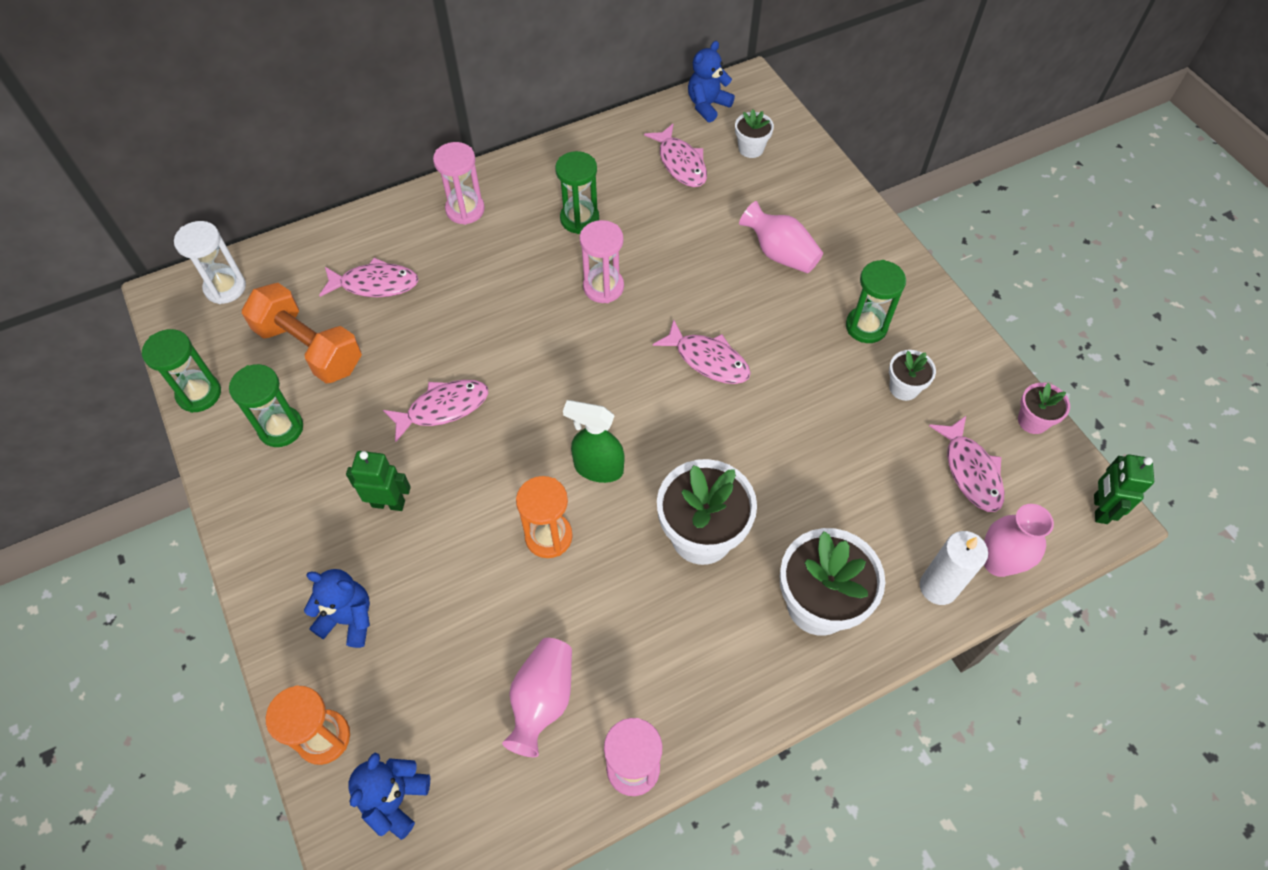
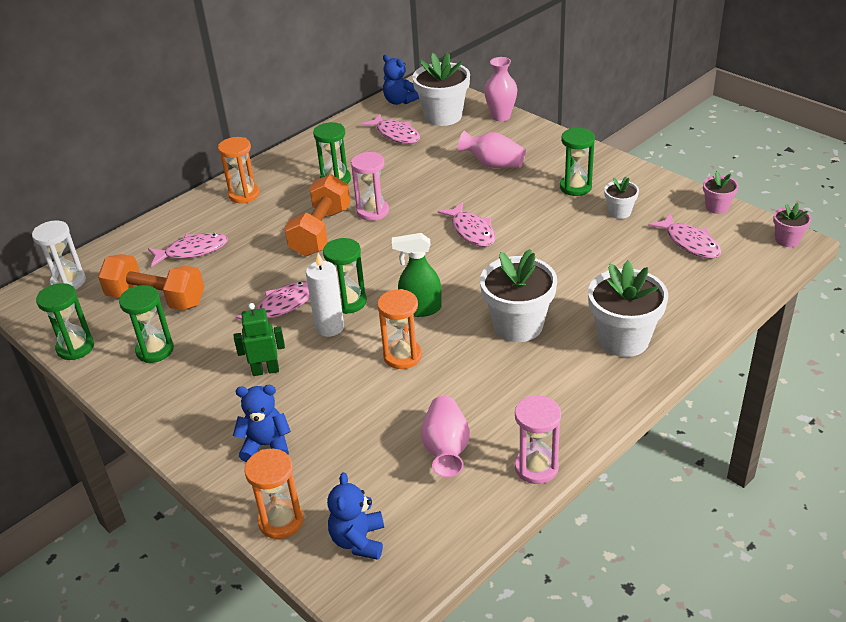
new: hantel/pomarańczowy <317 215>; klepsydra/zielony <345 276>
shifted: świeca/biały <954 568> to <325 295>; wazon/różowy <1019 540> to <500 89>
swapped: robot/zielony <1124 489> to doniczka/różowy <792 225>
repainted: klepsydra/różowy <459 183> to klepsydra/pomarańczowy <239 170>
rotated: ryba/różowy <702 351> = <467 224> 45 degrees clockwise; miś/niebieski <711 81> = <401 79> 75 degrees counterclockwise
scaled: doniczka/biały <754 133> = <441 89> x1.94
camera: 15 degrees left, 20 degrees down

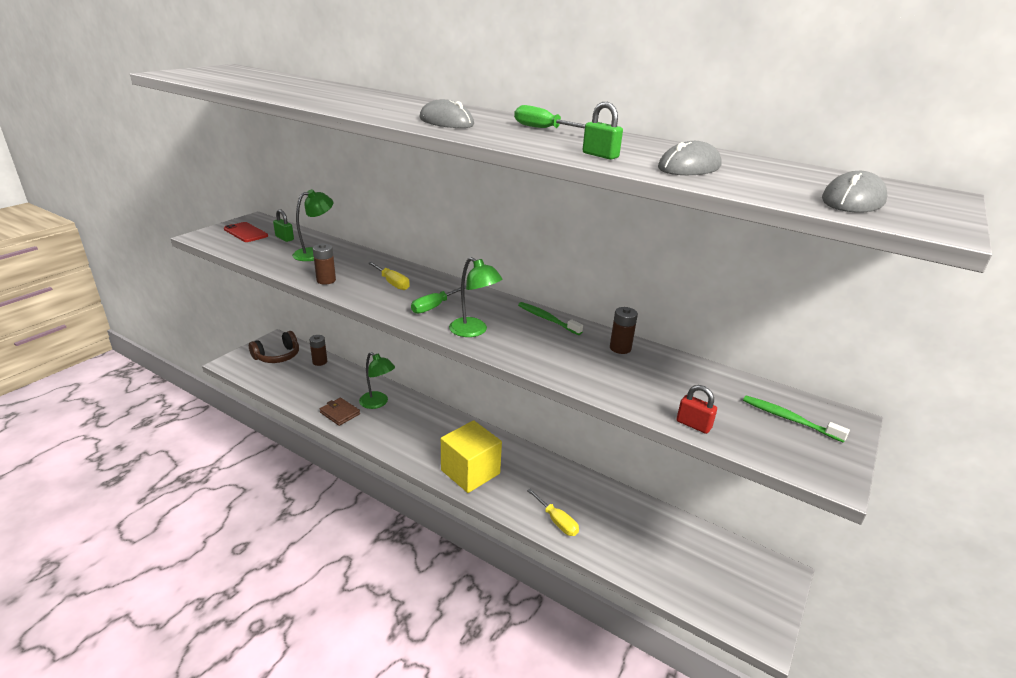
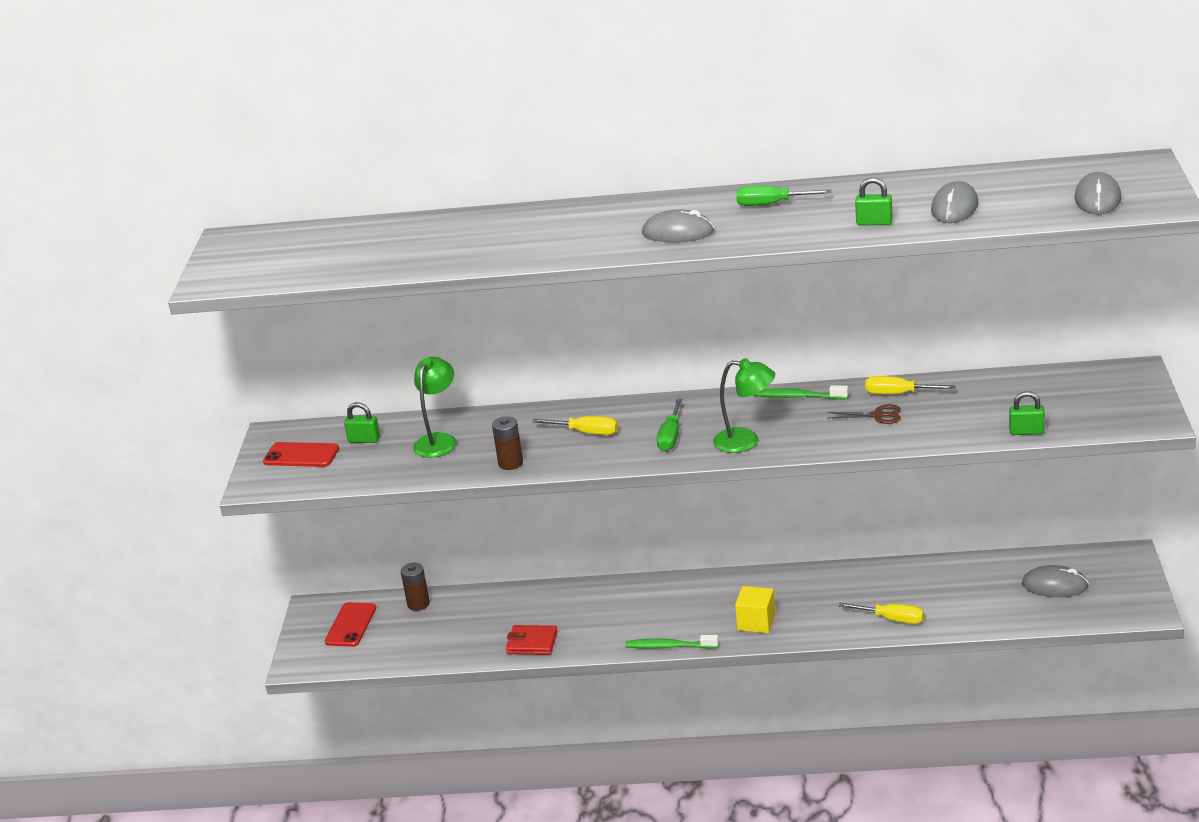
gone: lampka/zielony <377 380>
new: nożyczki/brązowy <864 414>; myszka/szary <1055 581>
shifted: szczoteczka do zębów/zielony <796 419> to <672 641>
swapped: słuchawki/brązowy <274 347> to telefon/czerwony <350 624>; bateria/brązowy <624 330> to śrubokręt/żółty <910 385>
repainted: portfel/brązowy <339 412> to portfel/czerwony <532 640>; kłódka/czerwony <697 409> to kłódka/zielony <1027 413>
scaled: sześcian/żółty <471 456> = <755 609> x0.58
camera: 25 degrees left, 0 degrees up

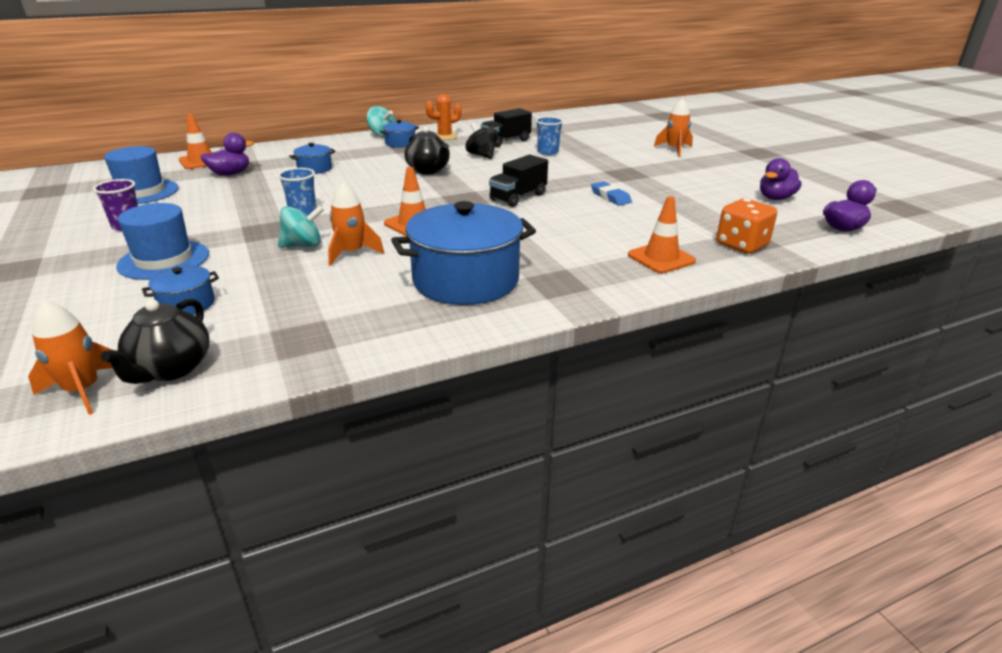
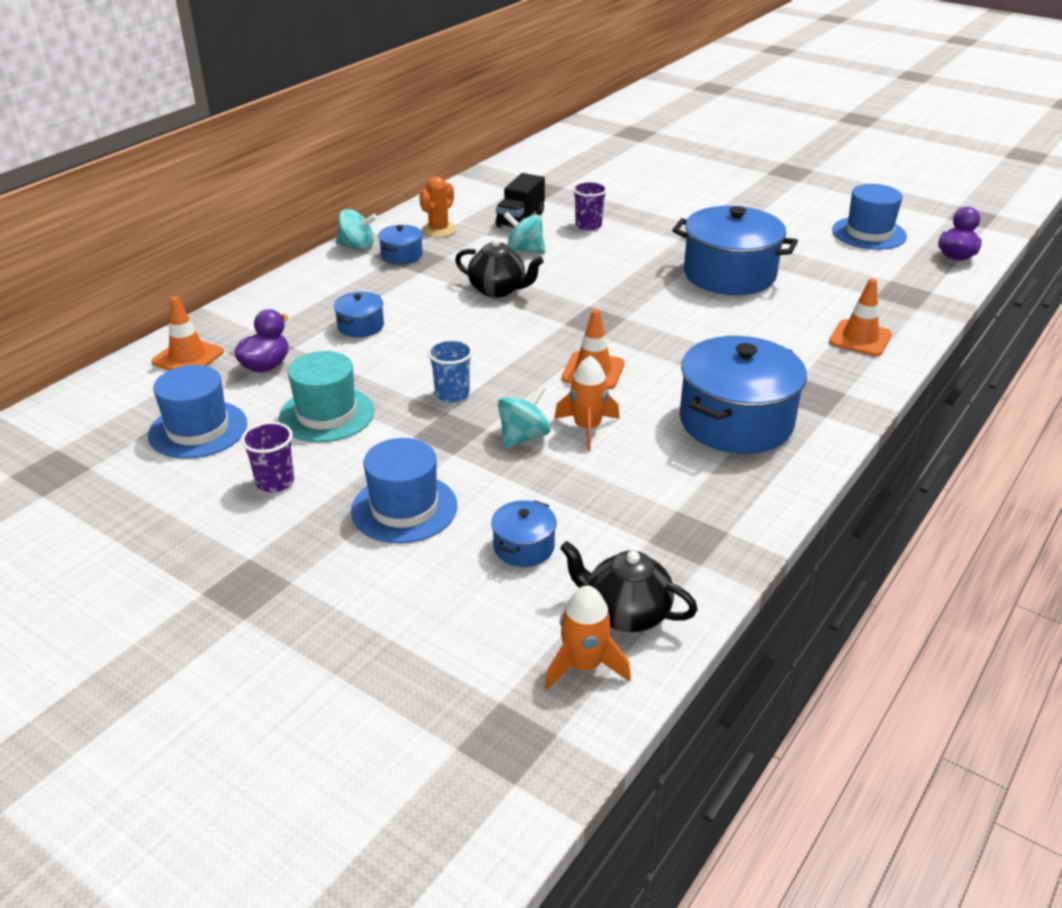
gone: ciężarówka/czarny <518 181>; rakieta/pomarańczowy <673 127>; kostka do gry/pomarańczowy <746 226>
new: kapelusz/turkusowy <326 396>
swapped: gumka do mazania/niebieski <611 193> to garnek/niebieski <735 250>; kaczka/fioletowy <781 179> to kapelusz/niebieski <869 217>
repainted: bączek/czarny <481 141> to bączek/turkusowy <524 232>; szklanka/niebieski <549 136> to szklanka/fioletowy <589 206>
rotated: imbryk/czarny <155 341> = <629 586> 135 degrees clockwise
camera: 30 degrees left, 5 degrees up

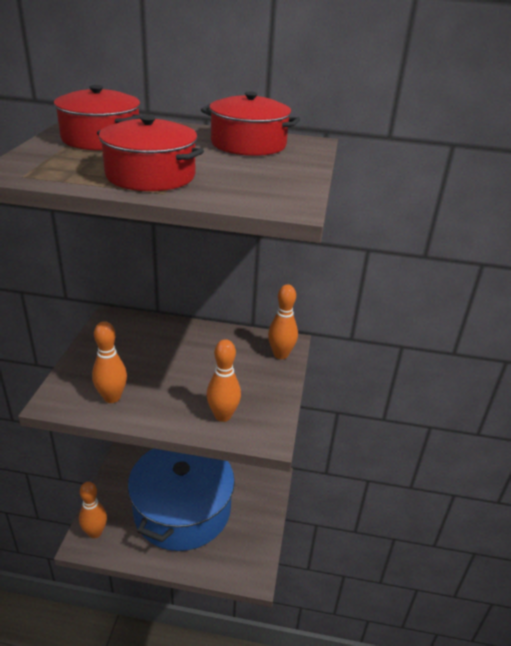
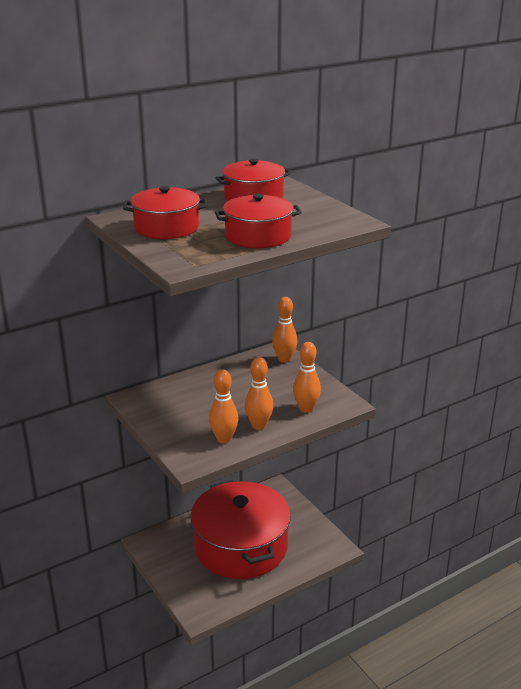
shifted: kręgiel/pomarańczowy <93 510> to <259 393>
repainted: garnek/niebieski <181 499> to garnek/czerwony <241 529>
camera: 40 degrees left, 5 degrees down

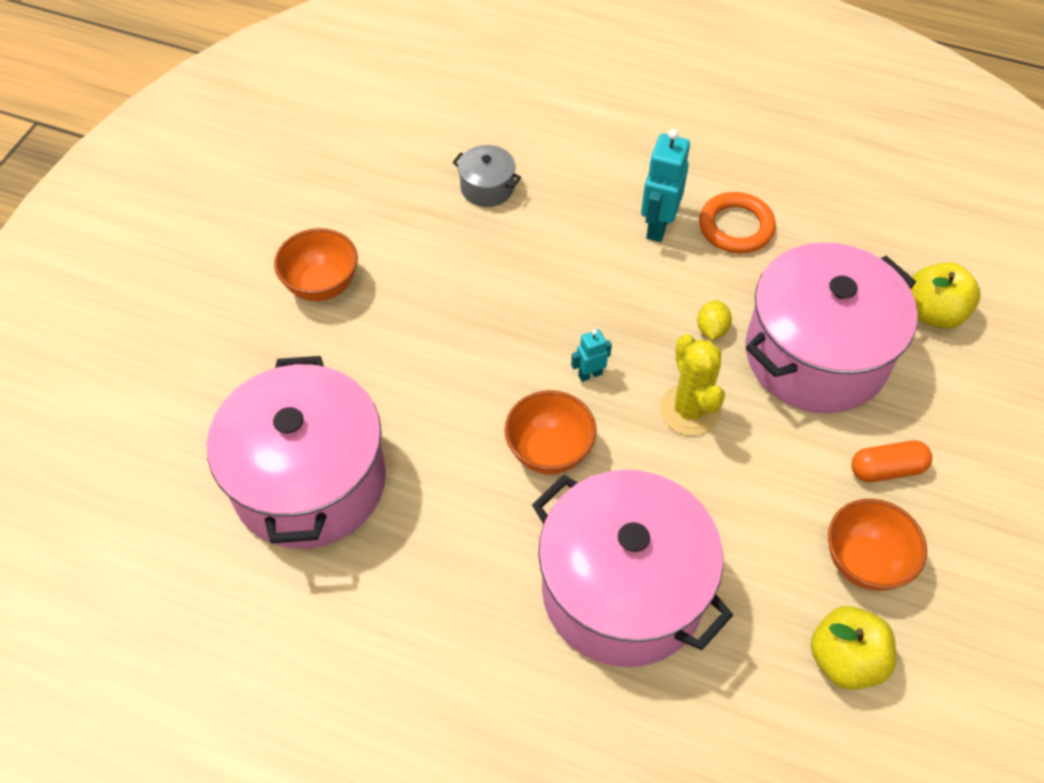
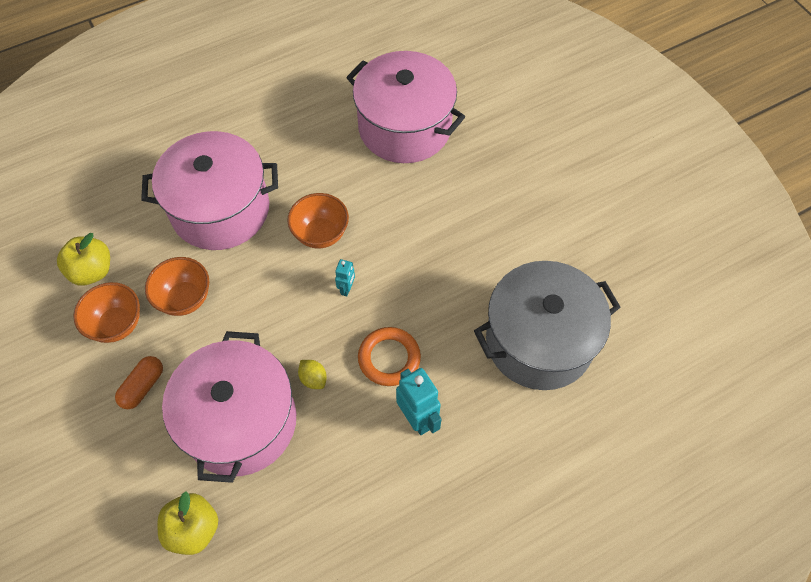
gone: kaktus/żółty <692 385>
shifted: miska/pomarańczowy <316 264> to <177 286>; pierścień/pomarańczowy <737 222> to <389 356>
scaled: garnek/szary <487 176> = <547 325> x2.41
camera: 130 degrees right, 5 degrees up

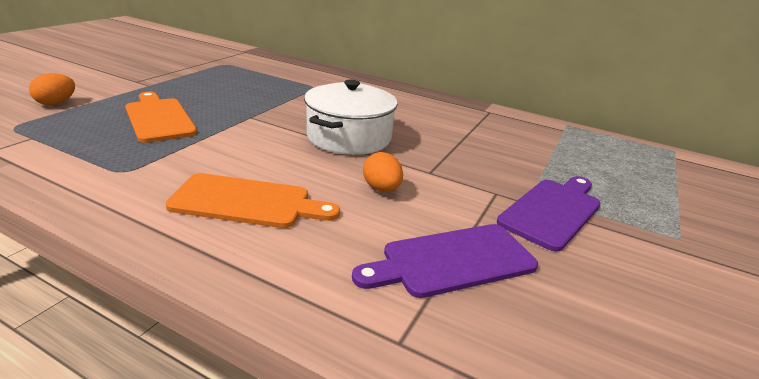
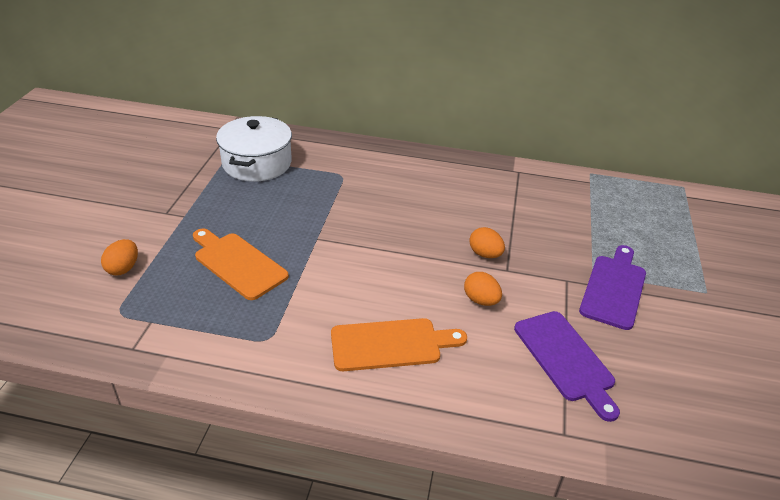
new: jajko/pomarańczowy <487 242>
shifted: garnek/biały <351 117> to <254 149>
rotated: deska do krojenia/fioletowy <445 261> = <567 366> 75 degrees counterclockwise
camera: 15 degrees left, 10 degrees up

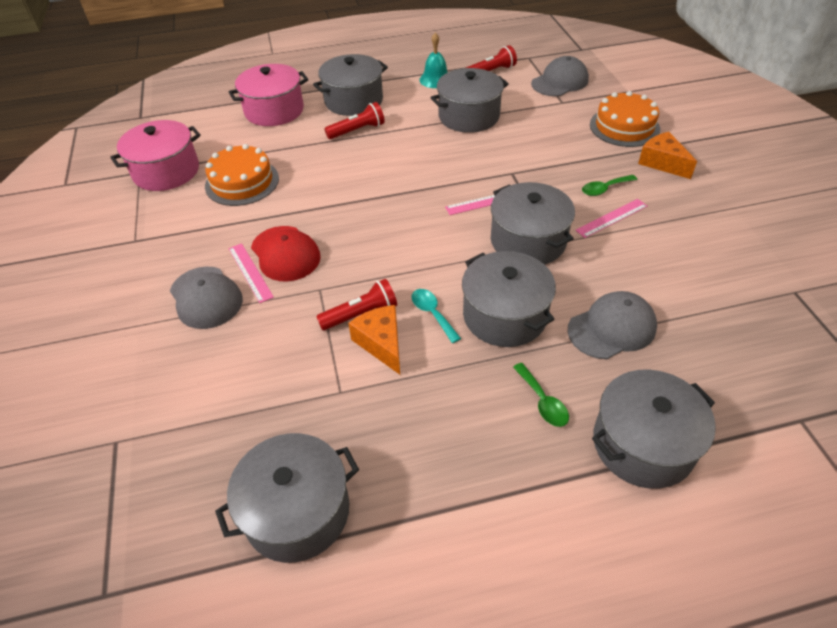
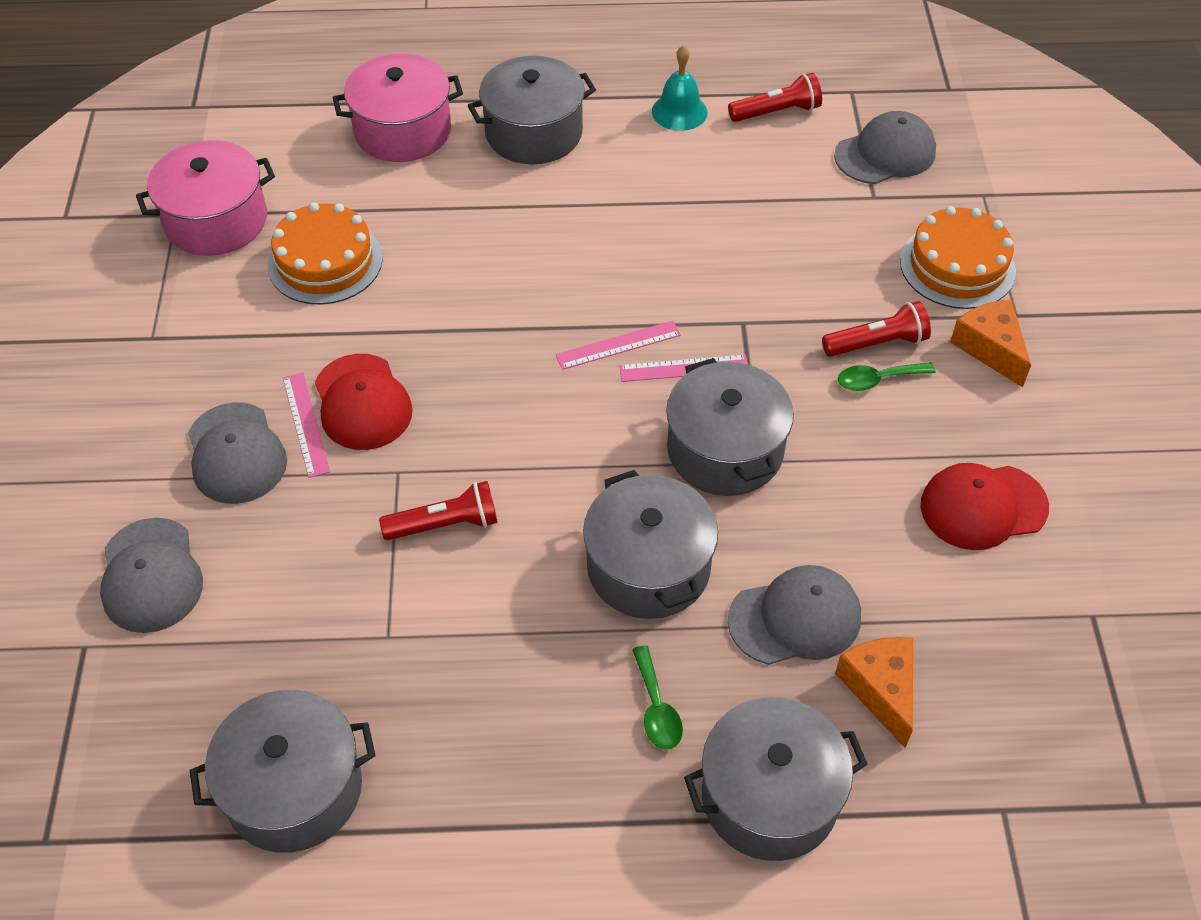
gone: łyżka/turkusowy <436 316>; garnek/szary <470 100>
new: czapka/szary <151 575>; czapka/czerwony <985 506>
shifted: latarka/czerwony <354 120> to <876 329>; ser/pomarańczowy <374 340> to <874 692>; linijka/różowy <611 218> to <618 345>
camera: 10 degrees right, 5 degrees up

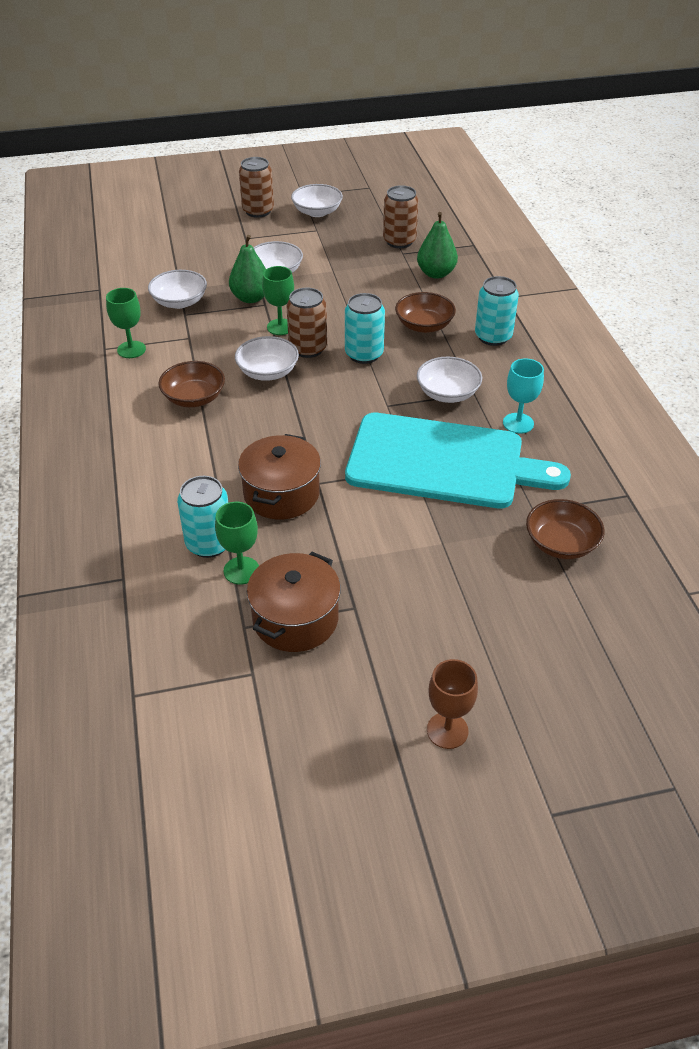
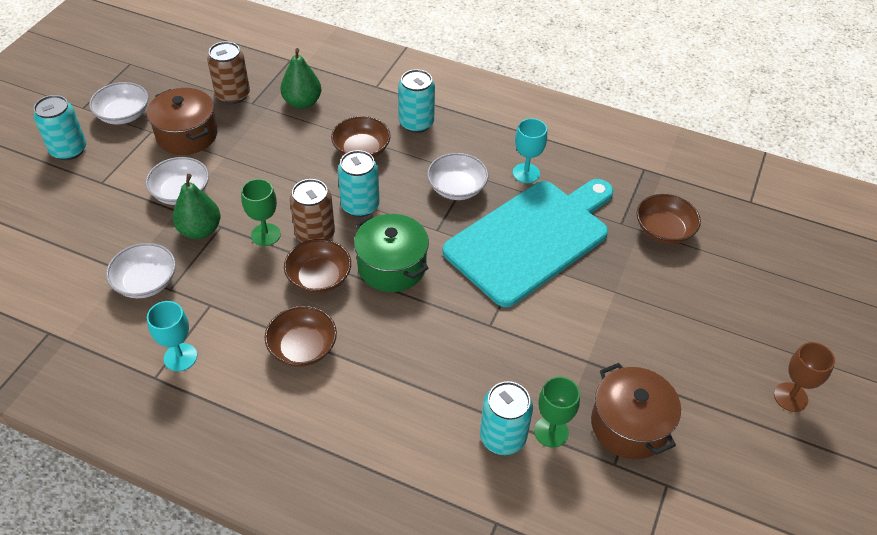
new: garnek/zielony <391 253>
shifted: garnek/brązowy <279 477> to <182 121>
repainted: kielich/zielony <126 323> to kielich/turkusowy <172 336>; miska/biały <267 358> to miska/brązowy <317 266>; puszka/brązowy <256 187> to puszka/turkusowy <59 127>
camera: 55 degrees left, 5 degrees up

